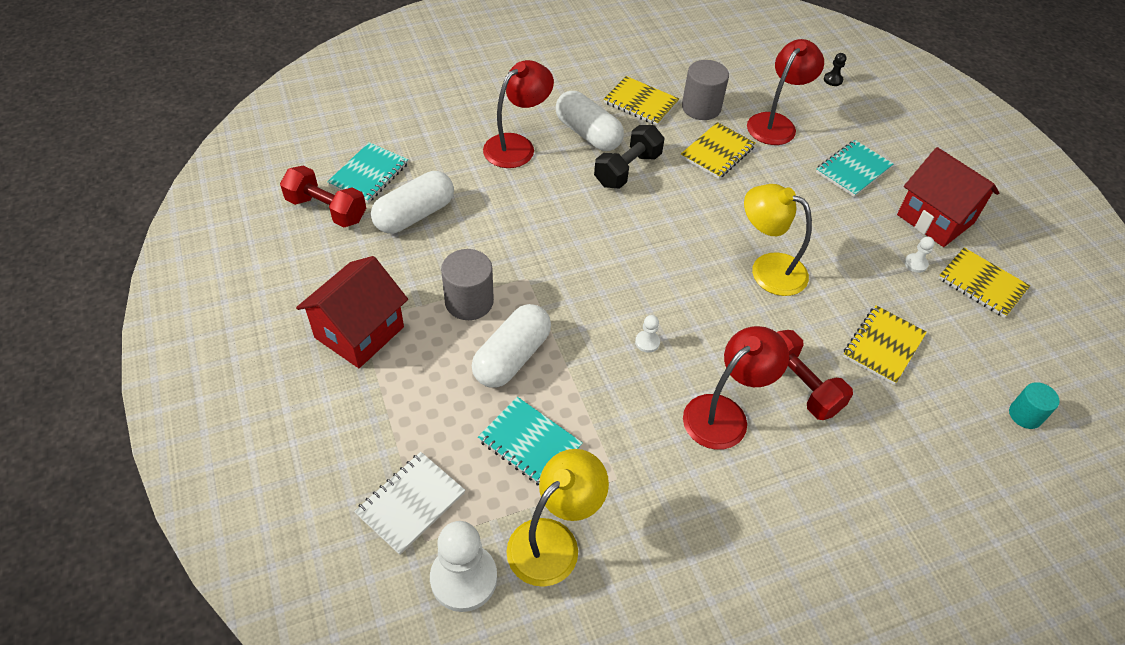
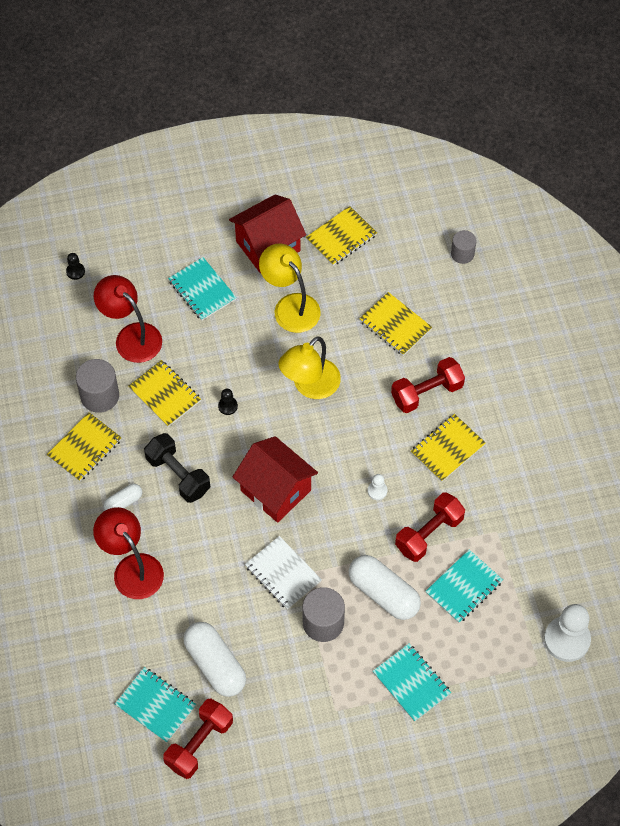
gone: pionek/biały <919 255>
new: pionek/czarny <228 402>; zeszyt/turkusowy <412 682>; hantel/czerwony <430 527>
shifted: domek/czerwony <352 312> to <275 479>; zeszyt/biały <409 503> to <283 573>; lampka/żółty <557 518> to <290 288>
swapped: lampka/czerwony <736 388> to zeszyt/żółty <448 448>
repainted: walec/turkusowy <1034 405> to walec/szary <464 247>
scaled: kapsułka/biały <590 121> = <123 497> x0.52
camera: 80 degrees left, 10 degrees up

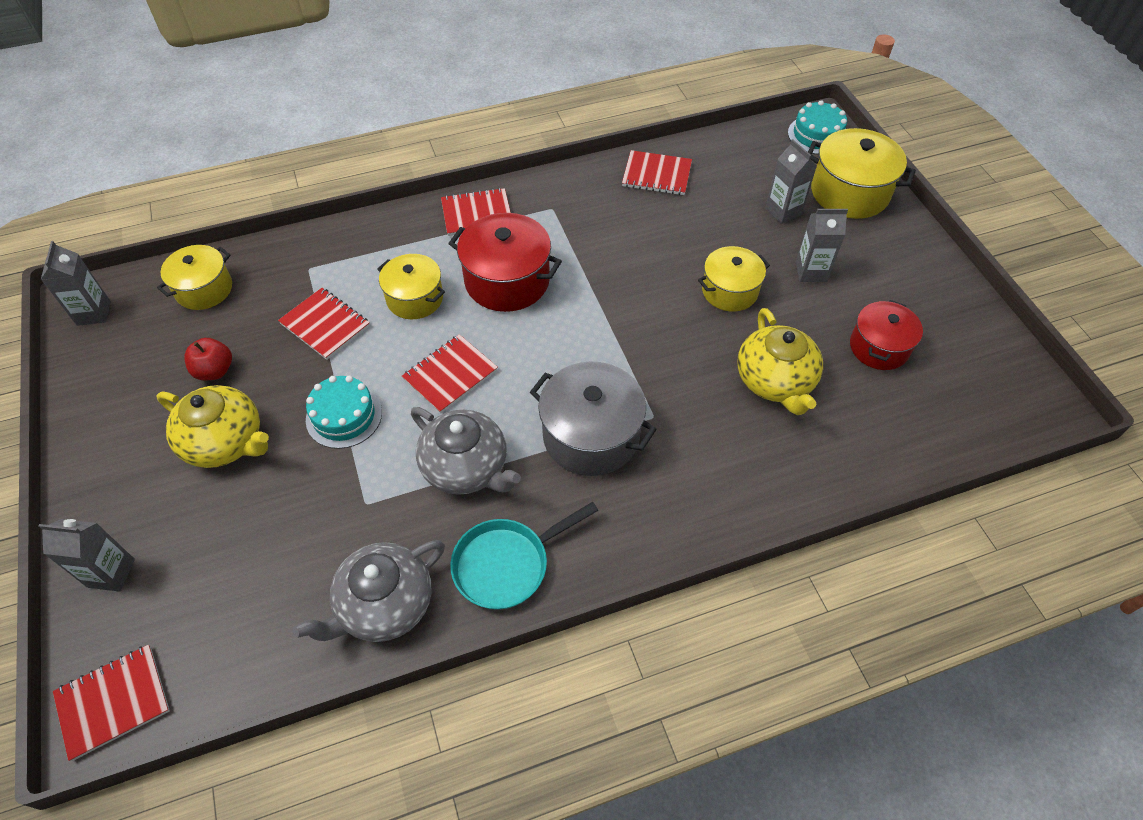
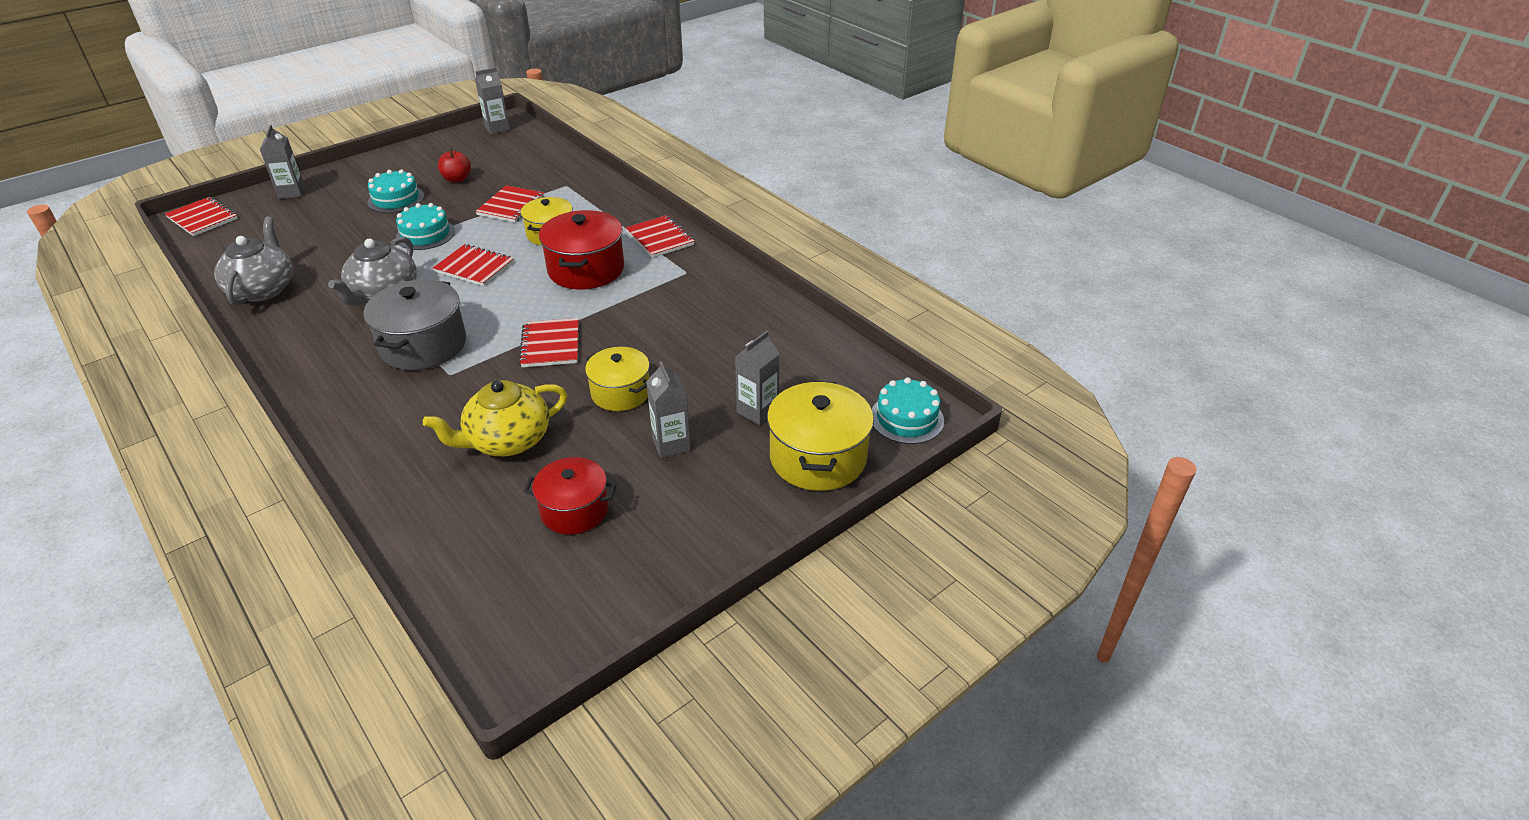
gone: garnek/żółty <194 277>; patelnia/turkusowy <524 556>
shifted: zeszyt/czerwony <657 172> to <549 342>
swapped: imbryk/żółty <213 426> to tort/turkusowy <396 191>
rotated: imbryk/szary <368 591> = <253 261> 60 degrees clockwise
camera: 70 degrees right, 15 degrees down

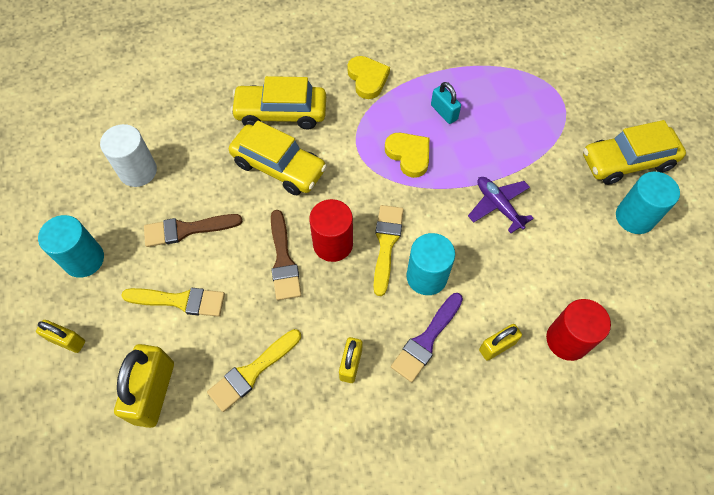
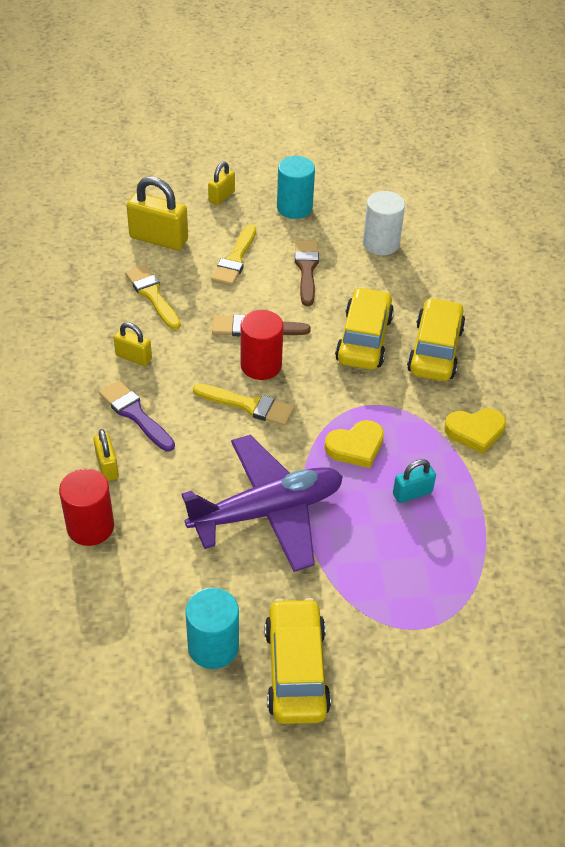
gone: walec/turkusowy <430 264>
rotated: samochód/żółty <278 157> = <364 328> 150 degrees clockwise
scaled: samolot/fioletowy <501 205> = <262 503> x1.99
camera: 100 degrees right, 15 degrees down

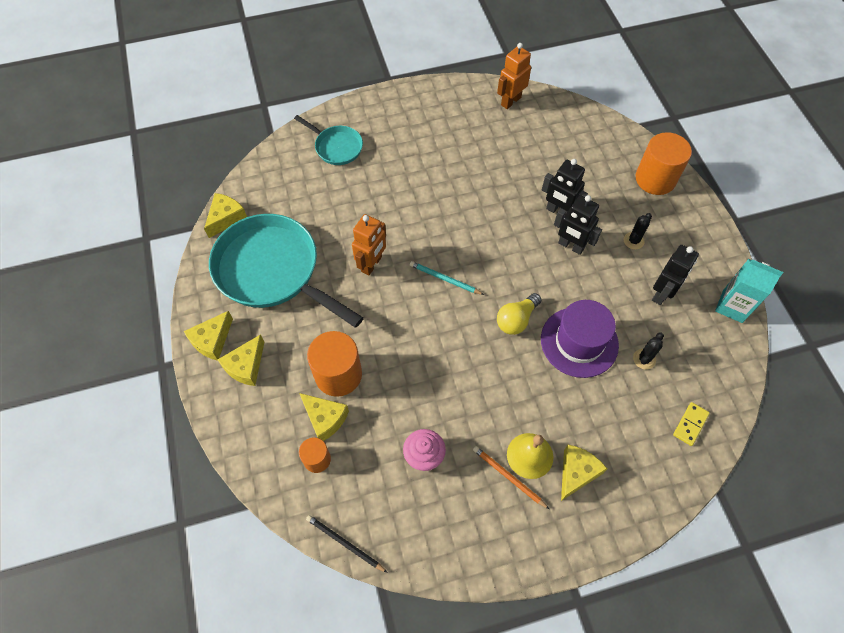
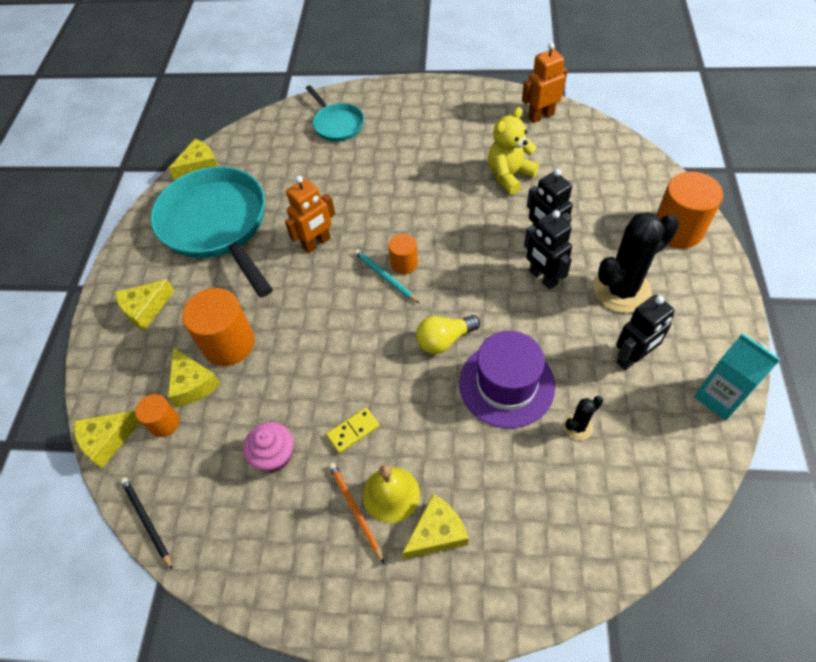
new: walec/pomarańczowy <403 254>; miś/żółty <513 151>
shifted: ser/żółty <208 336> to <107 439>; kostka domina/żółty <691 424> to <353 430>
scaled: kaktus/czarny <638 231> = <636 262> x2.19
camera: 25 degrees right, 5 degrees down

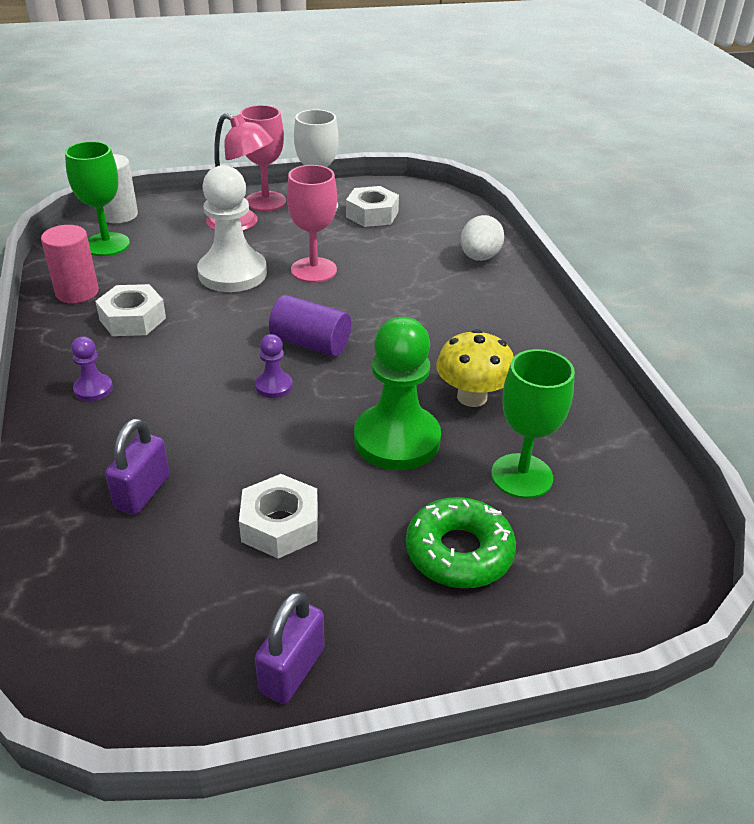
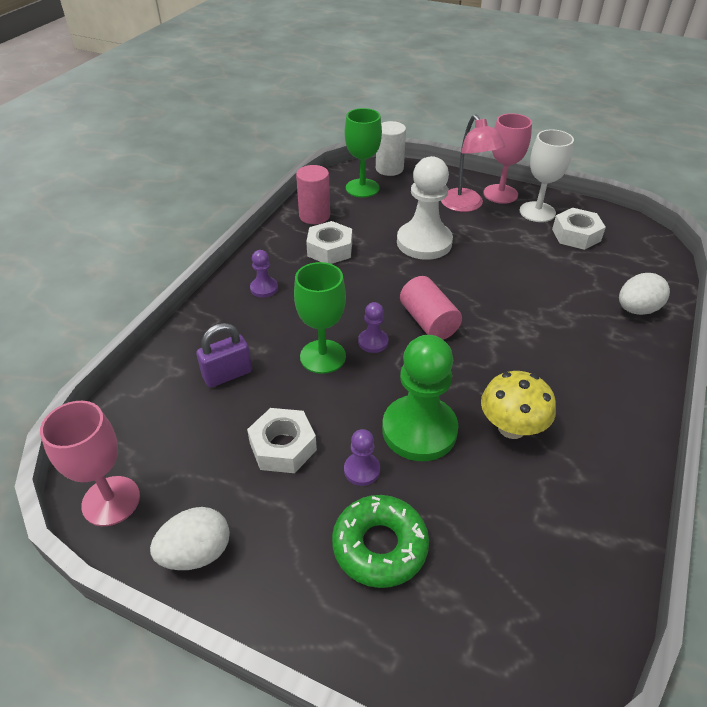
new: pionek/fioletowy <362 457>
shifted: kielich/różowy <312 224> to <90 463>; kielich/zielony <533 424> to <320 318>
swapped: kłódka/fioletowy <290 647> to jajko/biały <190 538>
repainted: walec/fioletowy <310 326> to walec/różowy <431 308>
camera: 40 degrees right, 5 degrees up

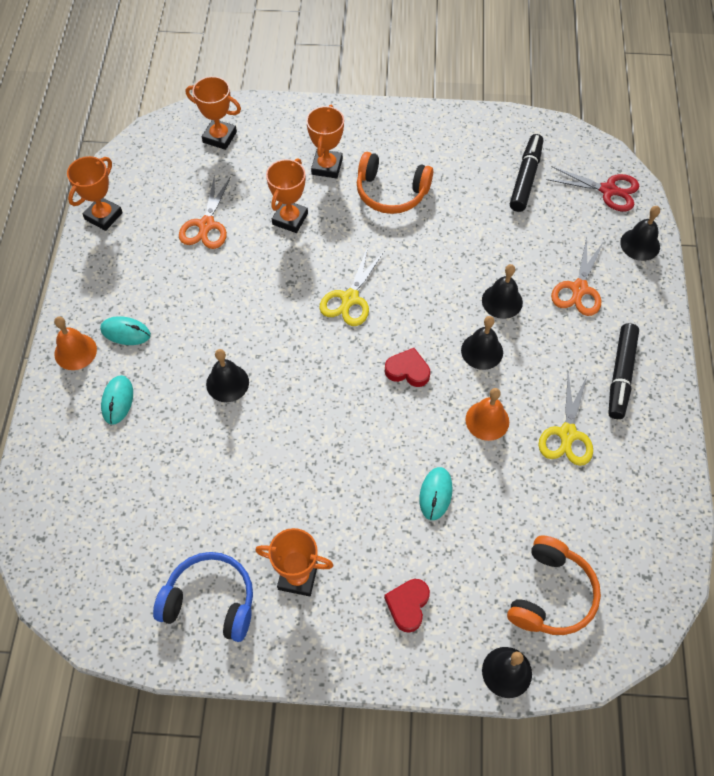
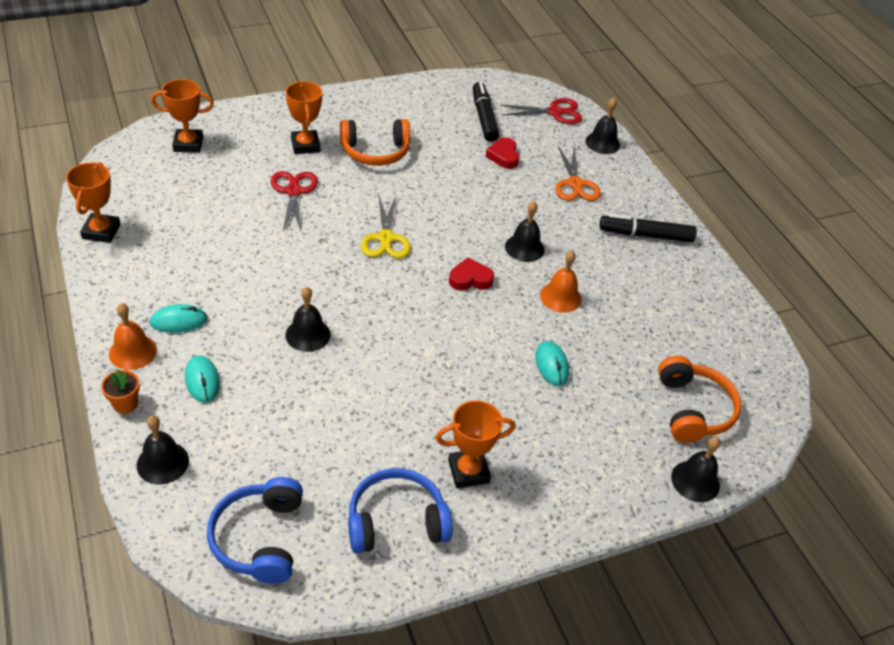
gone: nożyczki/pomarańczowy <205 212>; nożyczki/żółty <566 419>
new: doniczka/pomarańczowy <120 391>; słuchawki/niebieski <255 530>
shifted: serce/czerwony <407 606> to <502 153>; dzwonek/czarny <502 291> to <163 449>
swapped: puchar/pomarańczowy <287 195> to nożyczki/czerwony <294 201>
rotated: flamaster/czarny <623 371> = <648 228> 105 degrees clockwise
camera: 30 degrees left, 15 degrees down

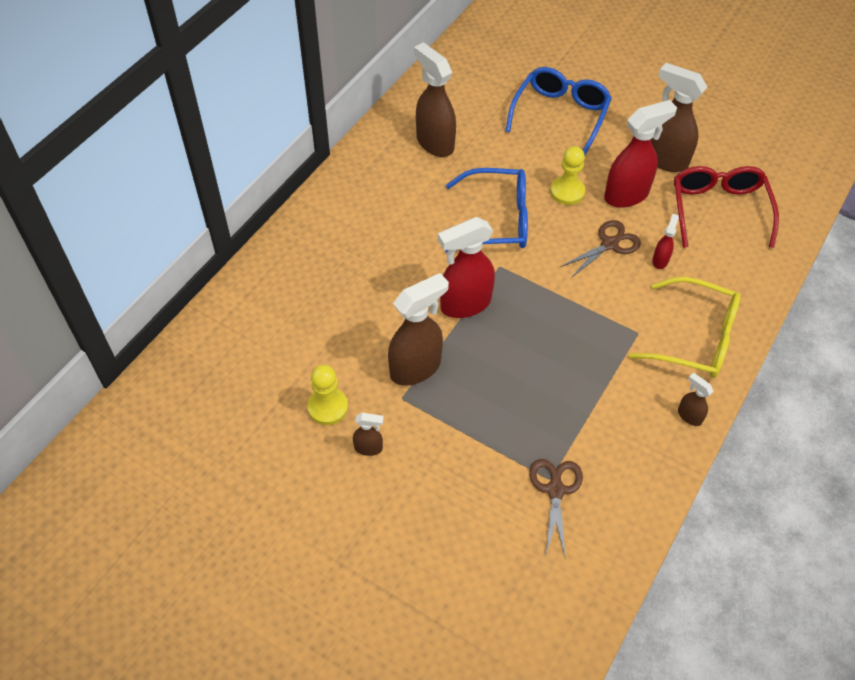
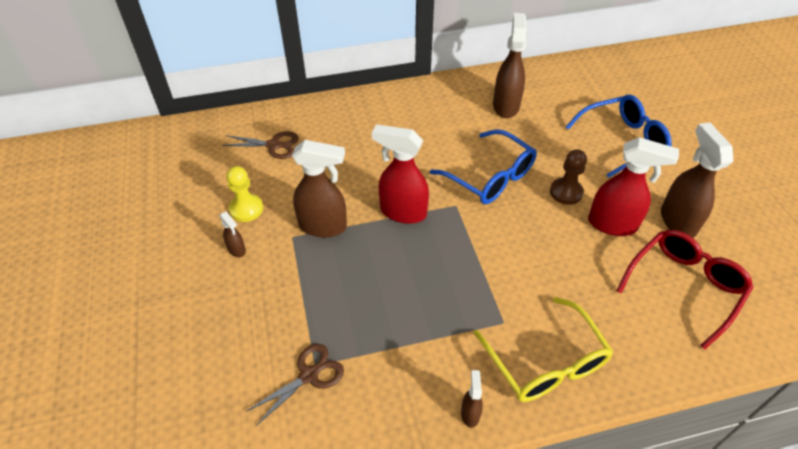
gone: spryskiwacz/czerwony <665 241>
shifted: nożyczki/brązowy <600 249> to <260 145>
repainted: pionek/żółty <567 175> to pionek/brązowy <568 177>
camera: 45 degrees right, 5 degrees down

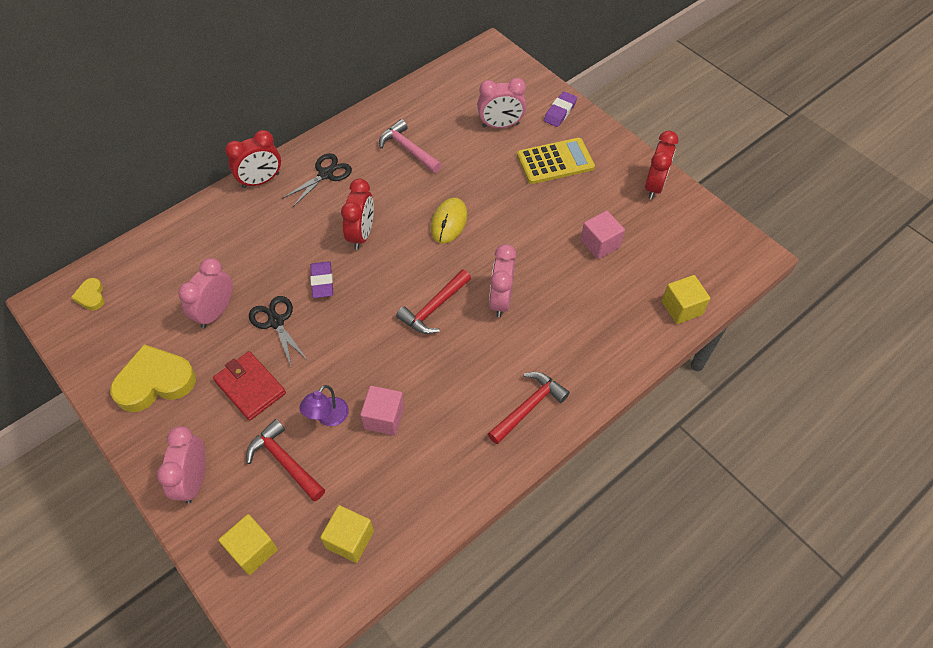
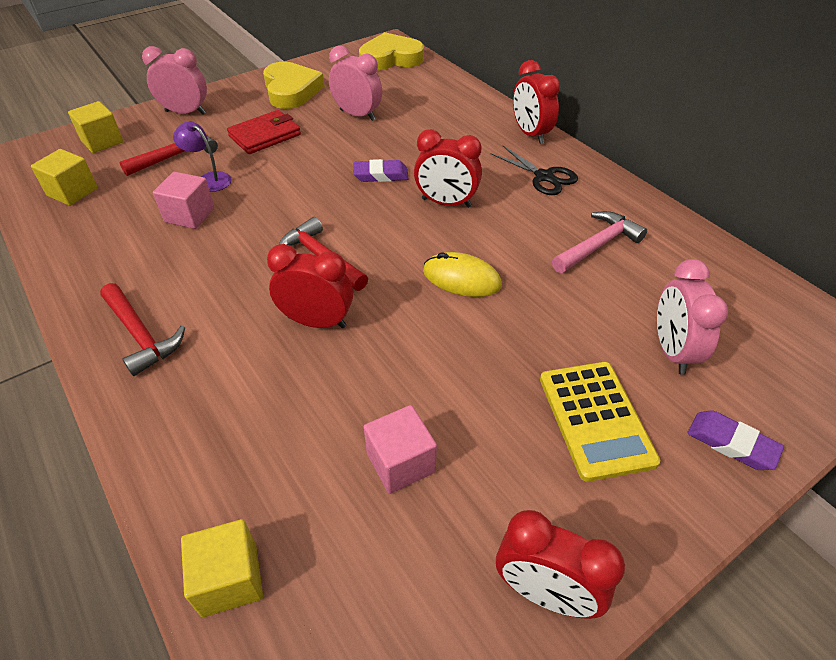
gone: nożyczki/czarny <278 332>
repainted: budzik/różowy <502 280> to budzik/czerwony <310 286>
scaled: serce/żółty <88 294> = <391 51> x2.08
camera: 95 degrees right, 10 degrees down

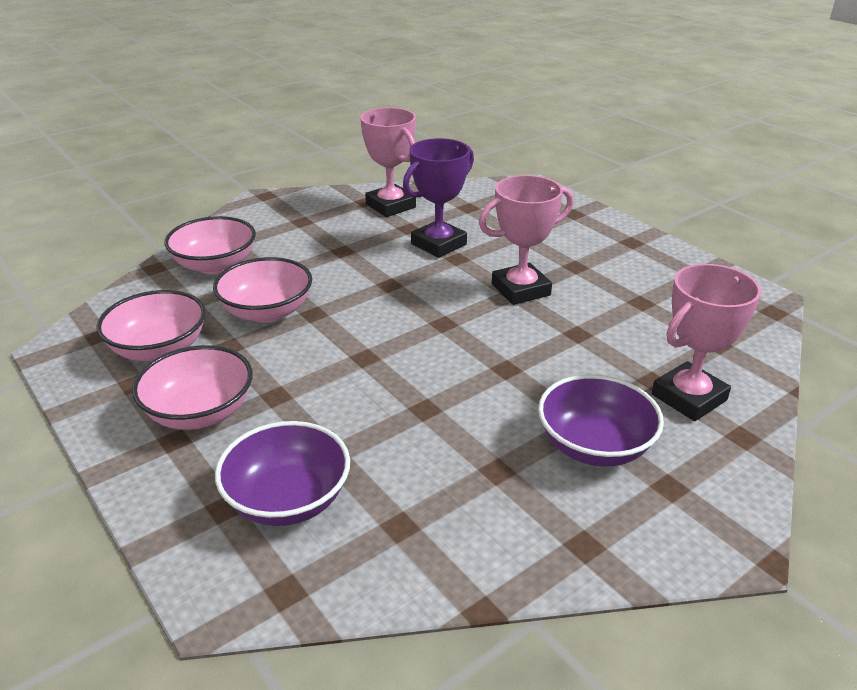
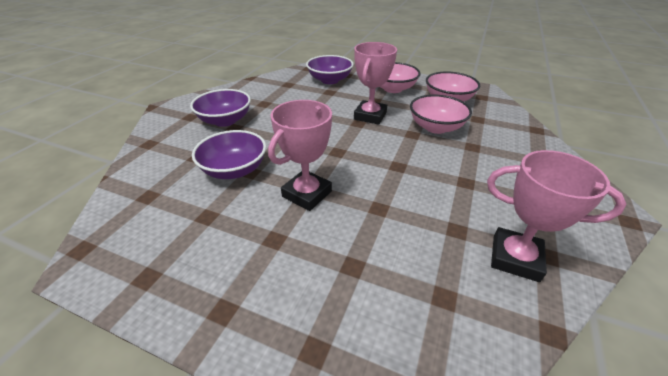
gone: miska/różowy <210 245>; puchar/fioletowy <438 198>
new: miska/fioletowy <229 154>
shifted: puchar/różowy <706 342> to <375 83>
camera: 150 degrees right, 5 degrees up

